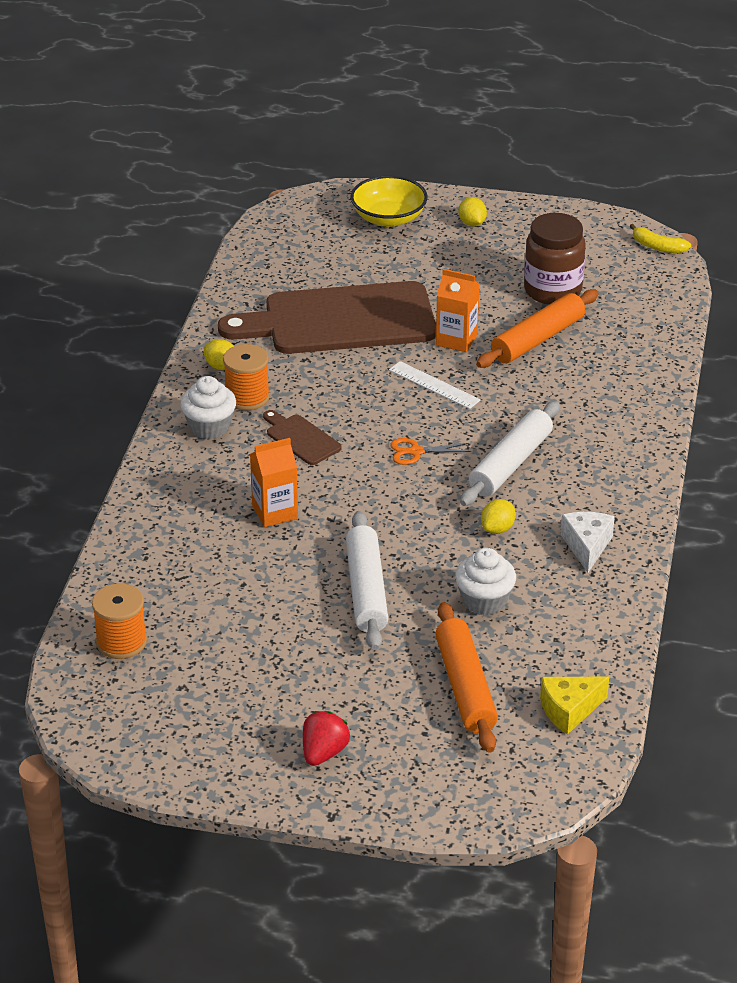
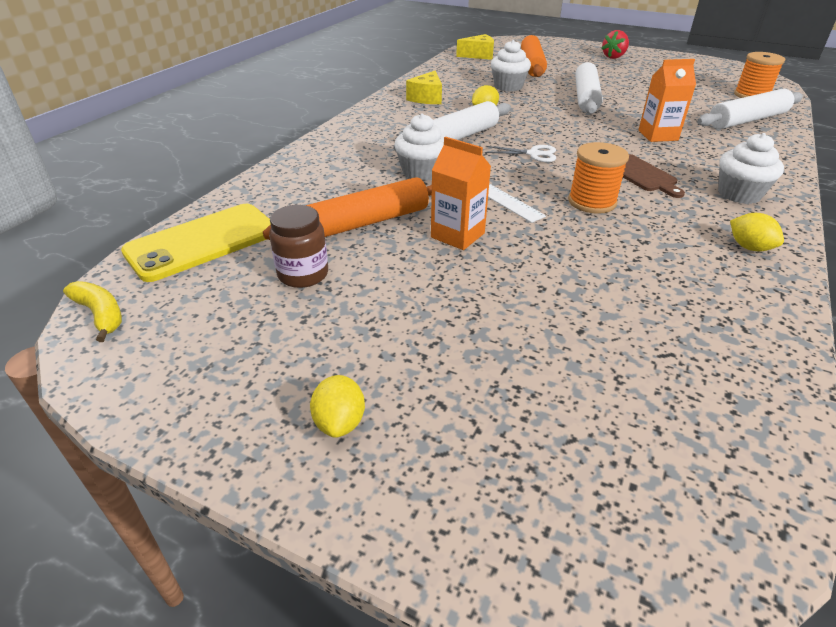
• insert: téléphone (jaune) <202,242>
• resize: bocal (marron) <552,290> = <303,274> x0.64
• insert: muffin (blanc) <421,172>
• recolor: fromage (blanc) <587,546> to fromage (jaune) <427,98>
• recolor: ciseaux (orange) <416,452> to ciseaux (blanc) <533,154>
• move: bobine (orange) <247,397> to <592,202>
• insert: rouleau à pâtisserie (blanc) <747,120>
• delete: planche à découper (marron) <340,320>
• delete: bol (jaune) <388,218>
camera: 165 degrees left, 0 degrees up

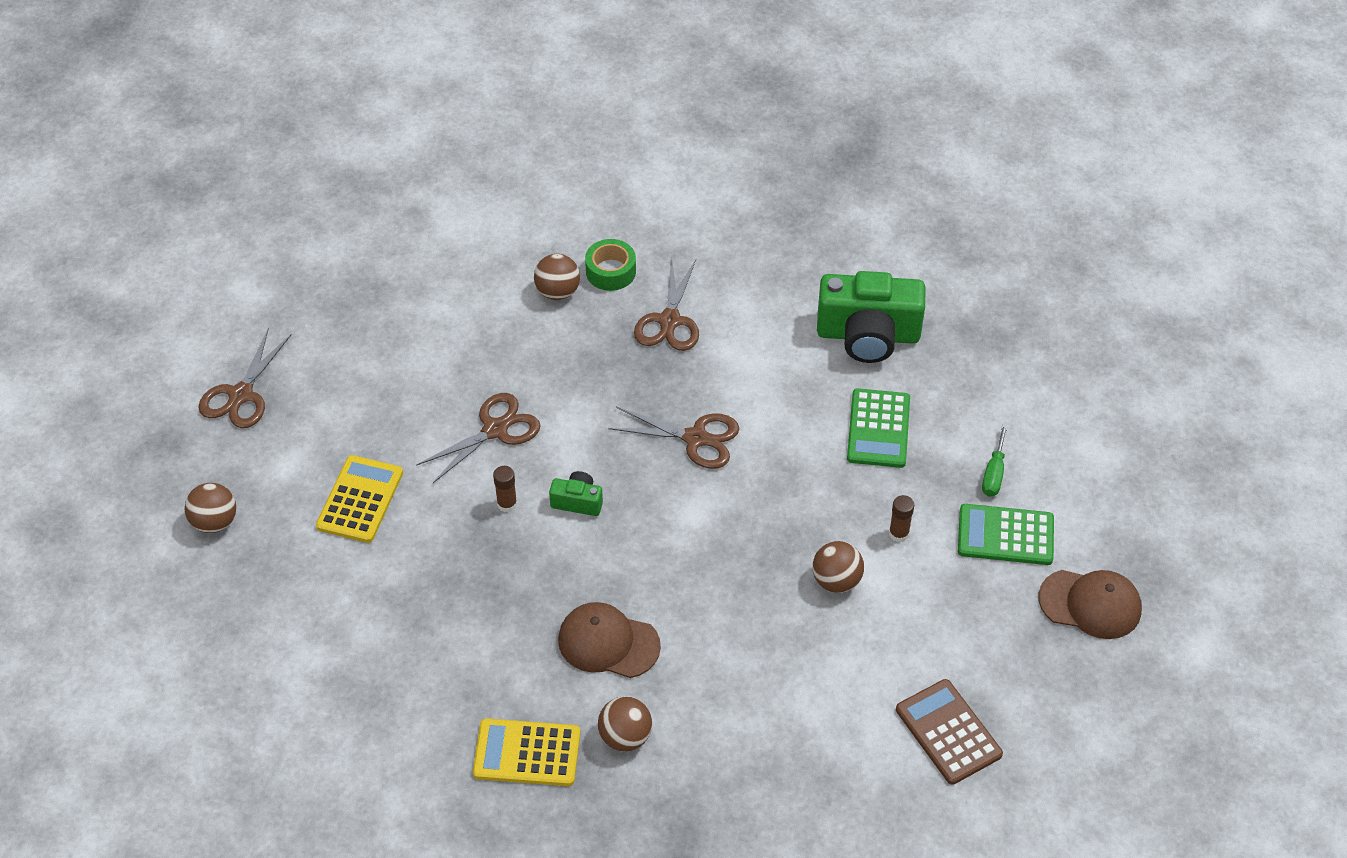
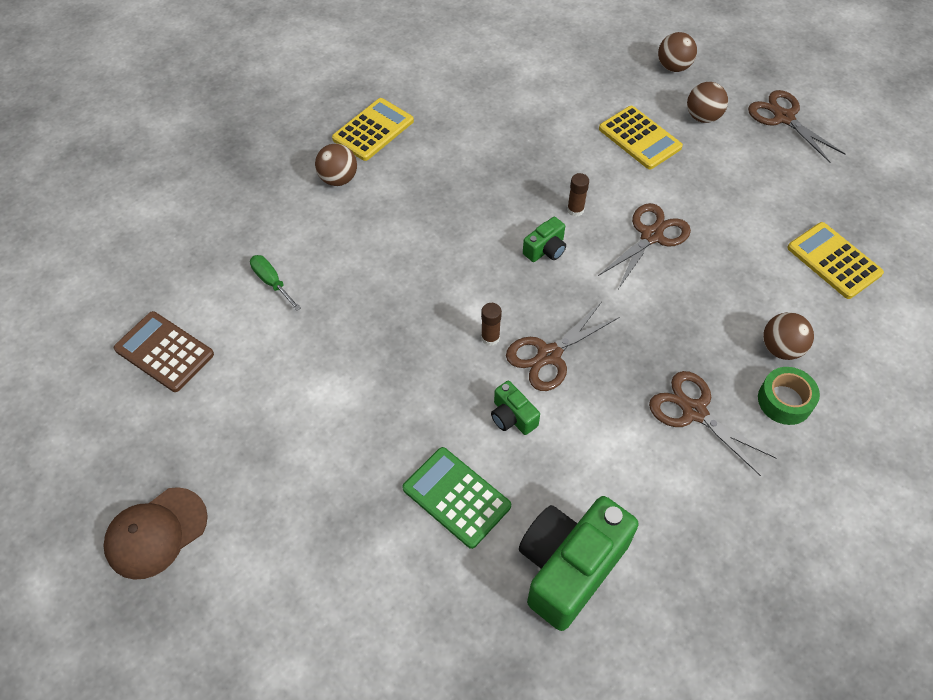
• rotate: calculatrice (marron) <948,732> = <164,352> 150 degrees counterclockwise
• move: tournevis (vert) <994,473> to <271,282>
• move: bâton de colle (marron) <899,533> to <490,338>
• insert: appareil photo (vert) <512,417>
• rotate: ciseaux (marron) <495,430> = <651,236> 135 degrees counterclockwise
• move: balle (marron) <836,581> to <703,117>
• insert: calculatrice (jaune) <834,261>
• delete: casquette (marron) <608,643>
• delete: calculatrice (vert) <1005,535>
camera: 125 degrees right, 5 degrees up

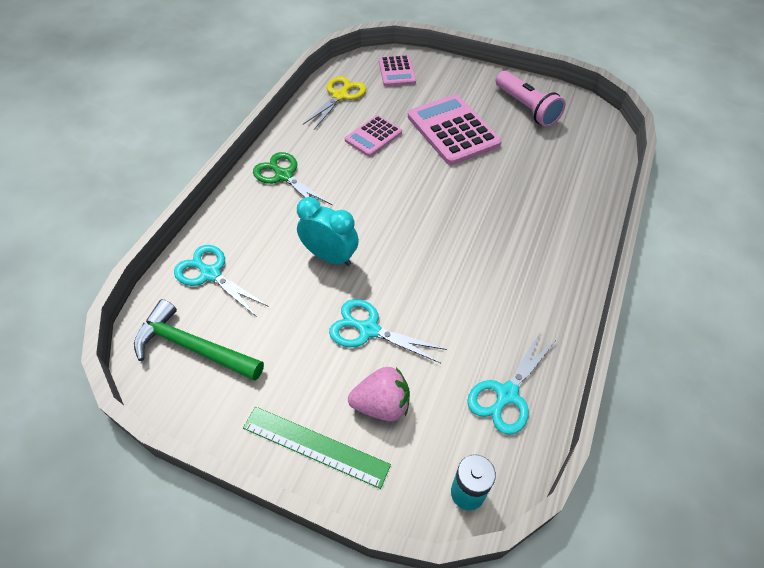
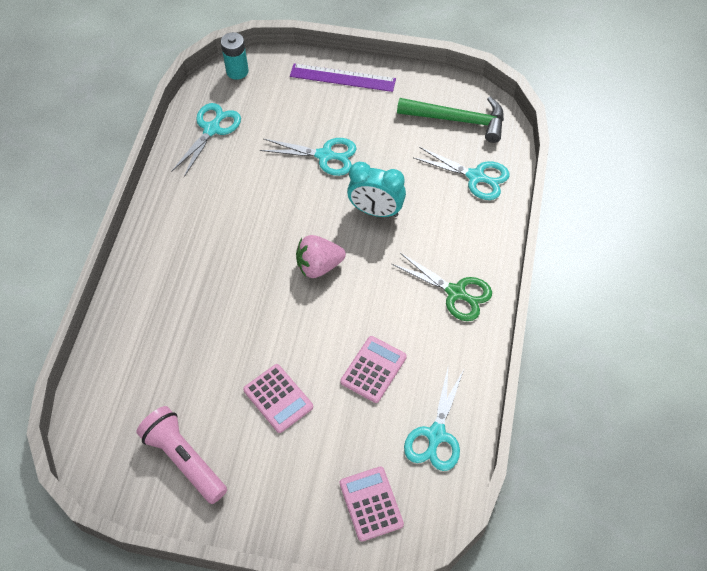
• resize: calculatrice (rose) <453,130> = <278,398> x0.58
• recolor: règle (vert) <315,446> to règle (violet) <342,77>
• move: fraise (rose) <382,404> to <319,266>
• recolor: ciseaux (jaune) <340,96> to ciseaux (turquoise) <436,435>
camera: 170 degrees right, 5 degrees up

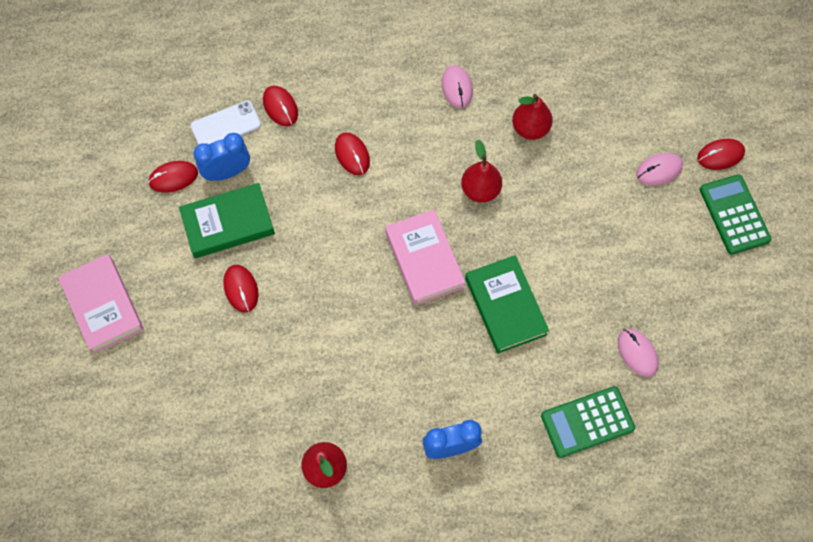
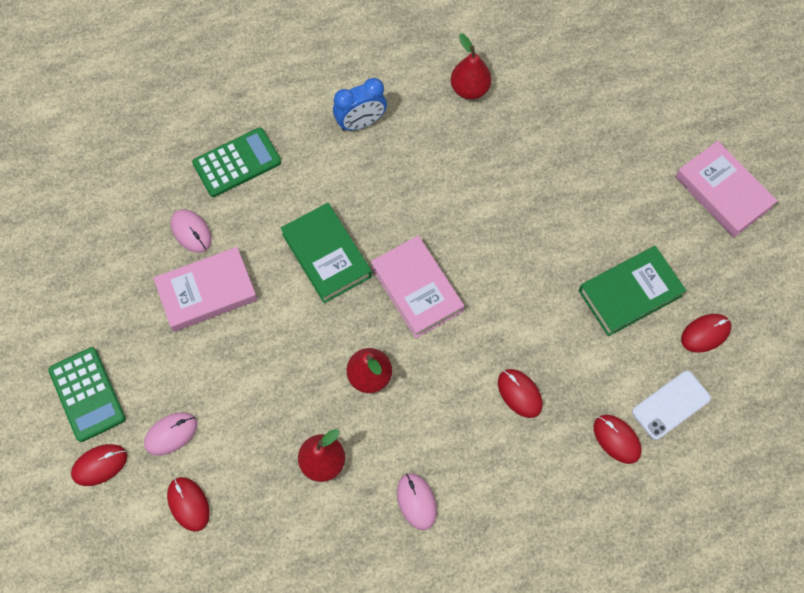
• insert: livre (rose) <207,292>
• move: souris (rouge) <241,289> to <188,504>
• delete: réveil (bleu) <227,172>
camera: 170 degrees right, 0 degrees up

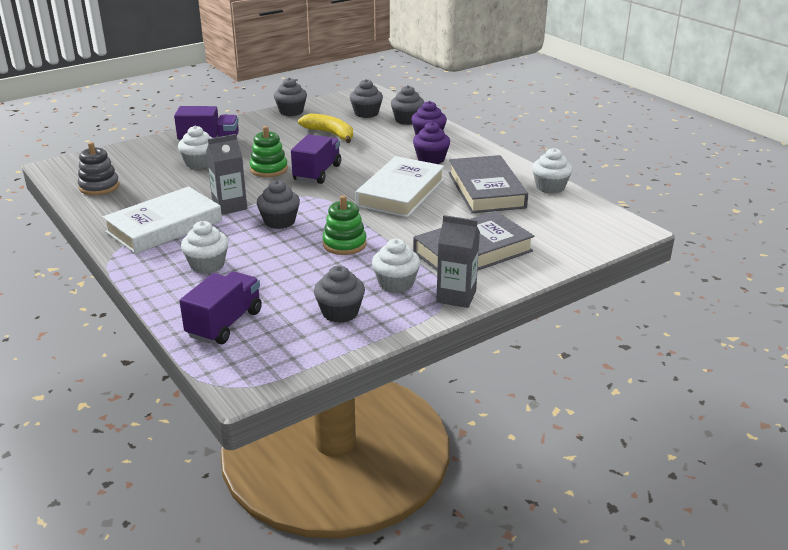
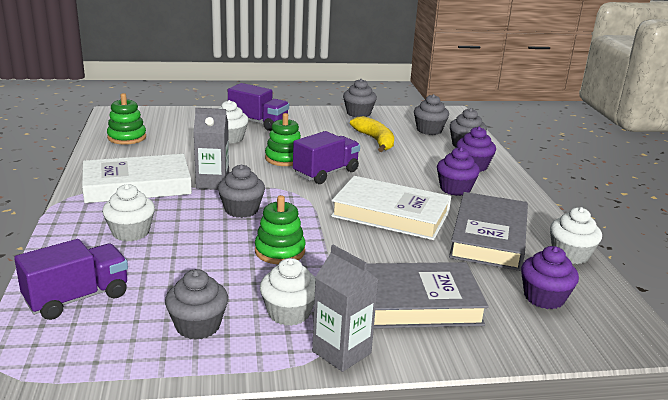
• recolor: jouet à empiler (gris) <99,187> to jouet à empiler (vert) <127,137>
• rotate: livre (blanc) <400,192> = <390,214> 60 degrees clockwise
• insert: muffin (violet) <544,297>
camera: 25 degrees right, 5 degrees down

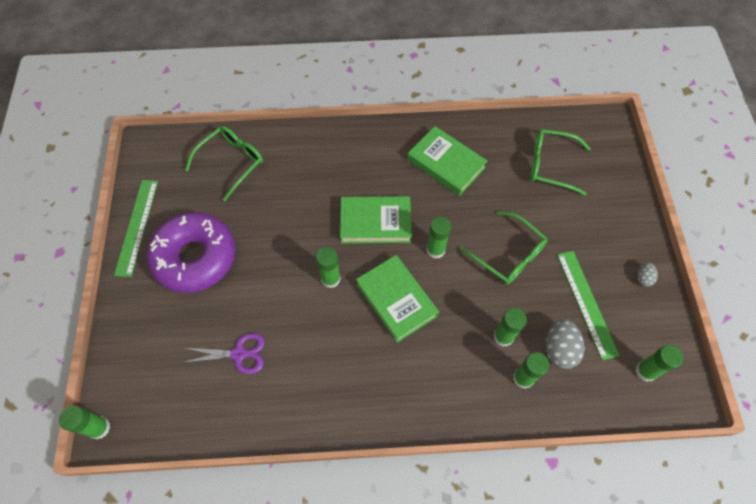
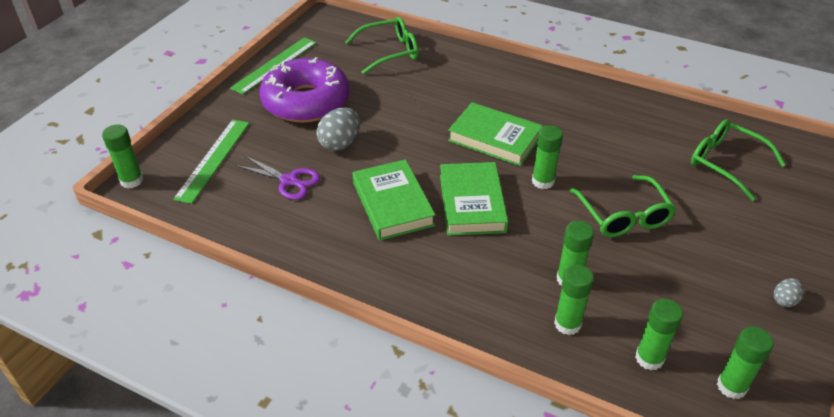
• move: règle (vert) <586,303> to <213,159>
• move: œuf (gris) <559,349> to <340,143>
• move: livre (vert) <446,163> to <393,204>
• move: bâton de colle (vert) <330,279> to <649,358>
camera: 30 degrees right, 20 degrees down

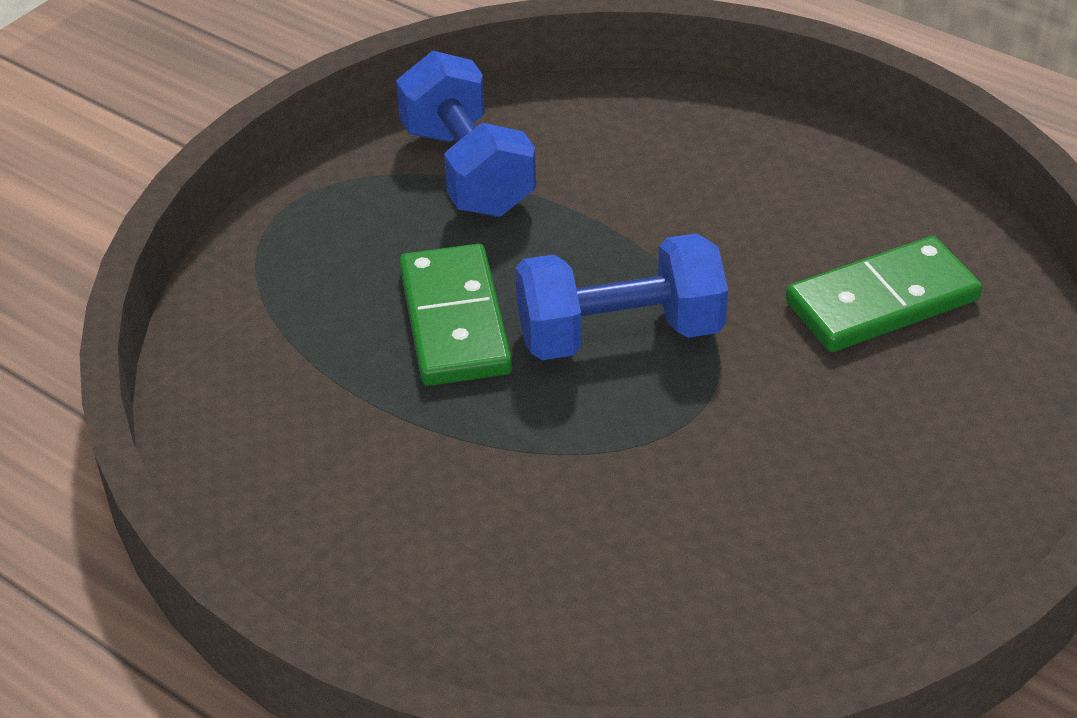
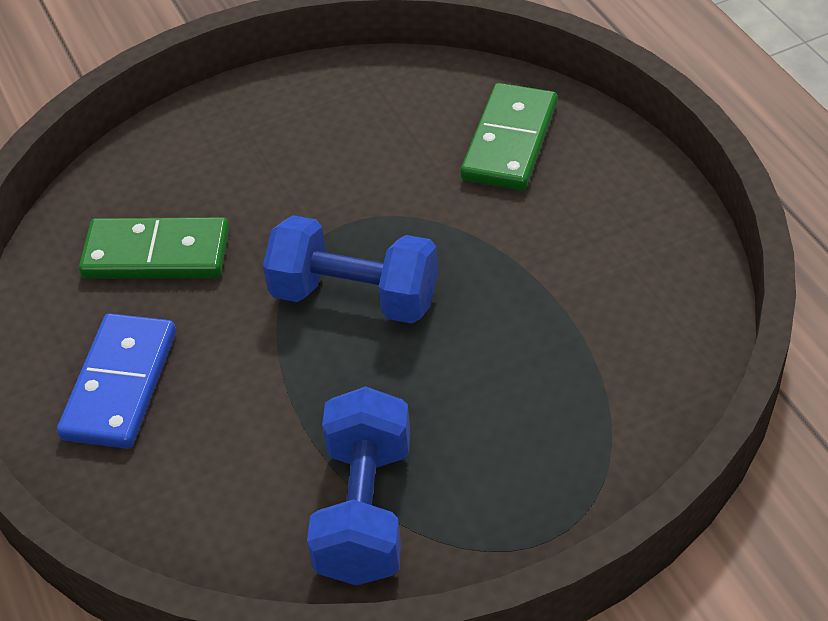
• insert: domino (bleu) <120,385>
• move: domino (vert) <454,321> to <510,141>
camera: 150 degrees left, 5 degrees up

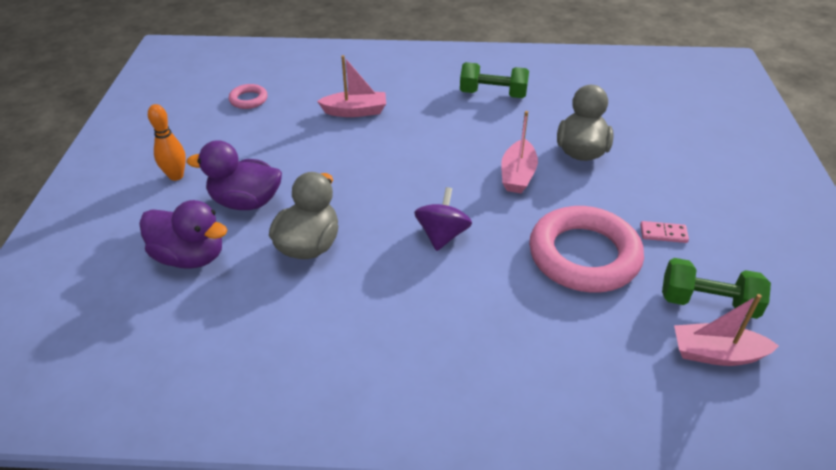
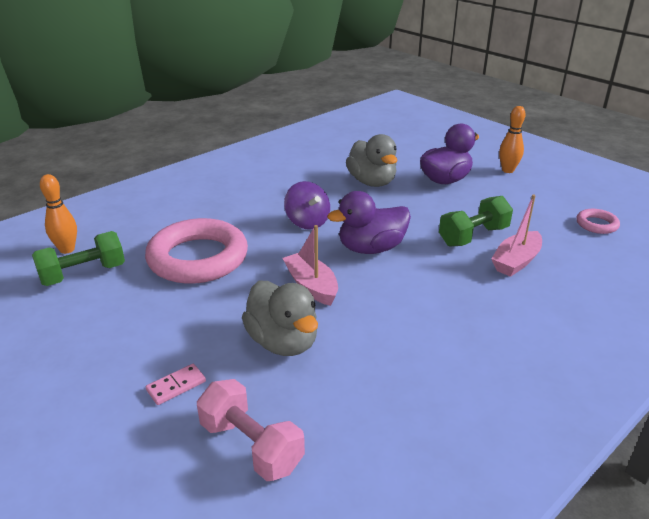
• replace: bateau (rose) <716,354> to quille (orange) <67,249>
• move: domino (rose) <663,233> to <176,386>
• insert: haltère (rose) <251,446>
• move: canard (violet) <190,257> to <371,248>
• move: haltère (vert) <493,94> to <473,236>
camera: 135 degrees right, 10 degrees down

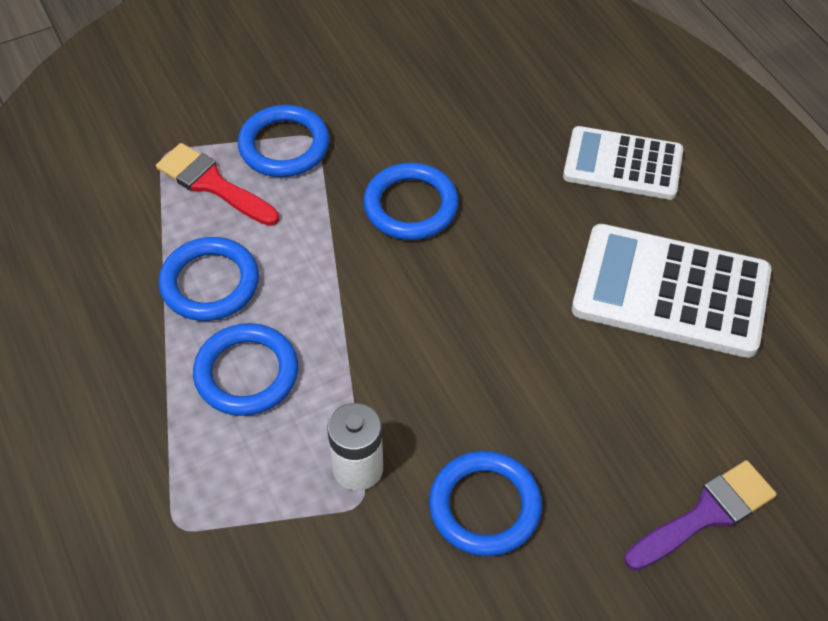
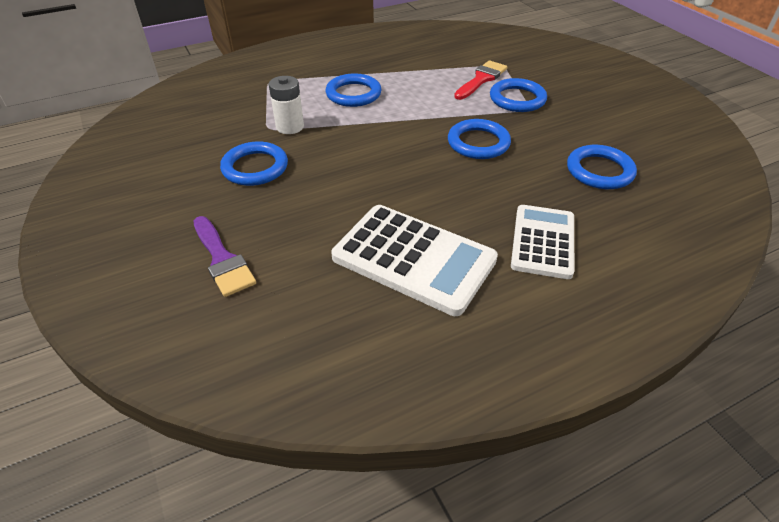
• rotate: calculatrice (blanc) <671,292> = <414,259> 105 degrees clockwise
• move: anneau (bleu) <210,283> to <599,171>
camera: 90 degrees right, 10 degrees down

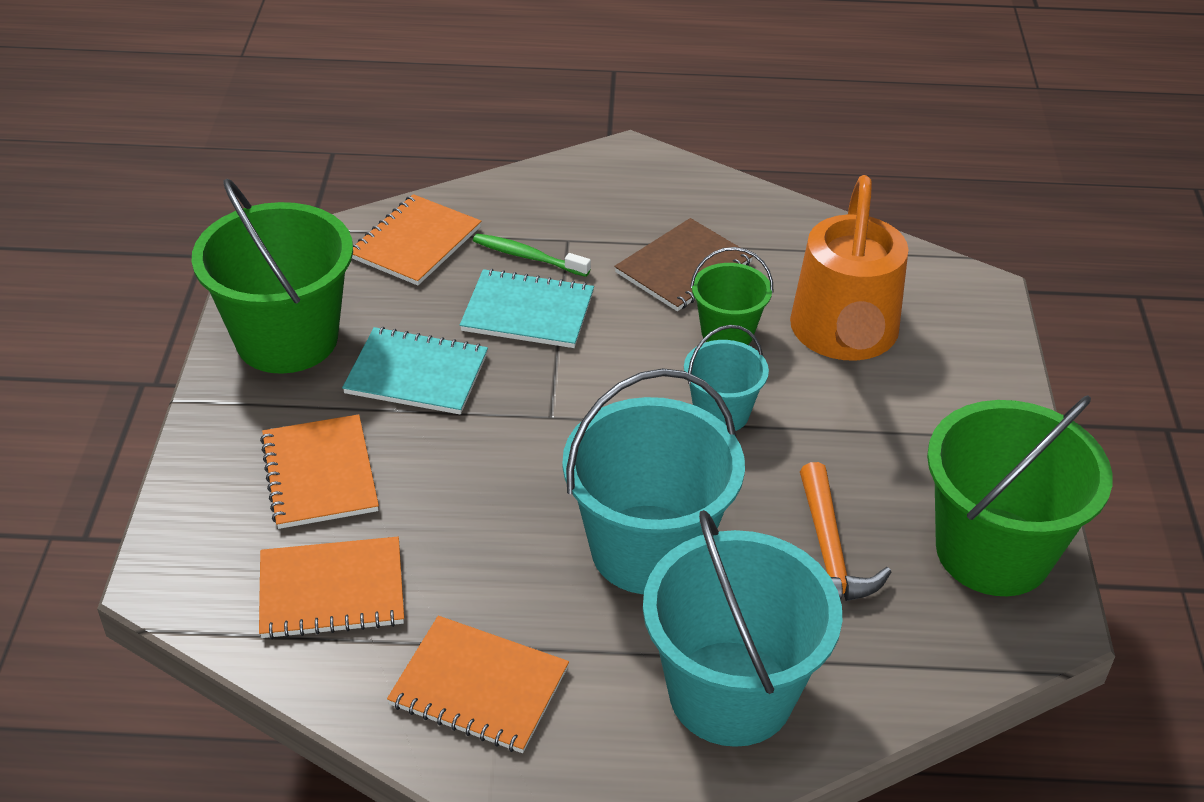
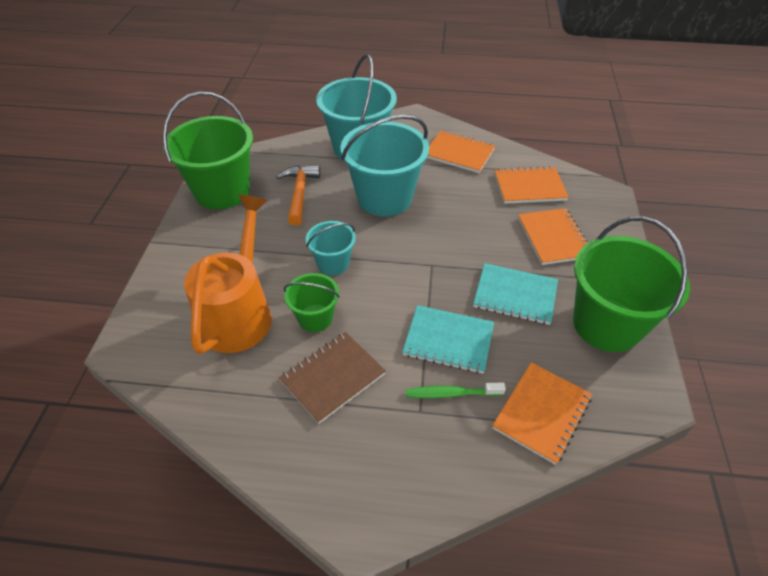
• rotate: brosse à dents (vert) <527,257> = <451,393> 150 degrees clockwise
camera: 175 degrees left, 5 degrees up

